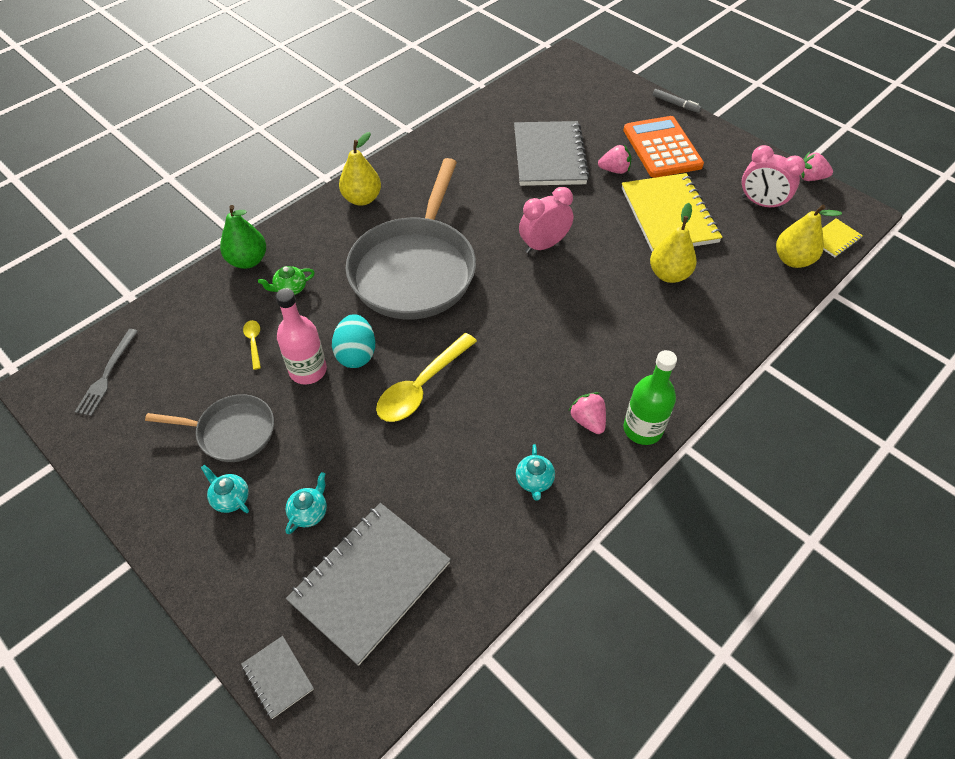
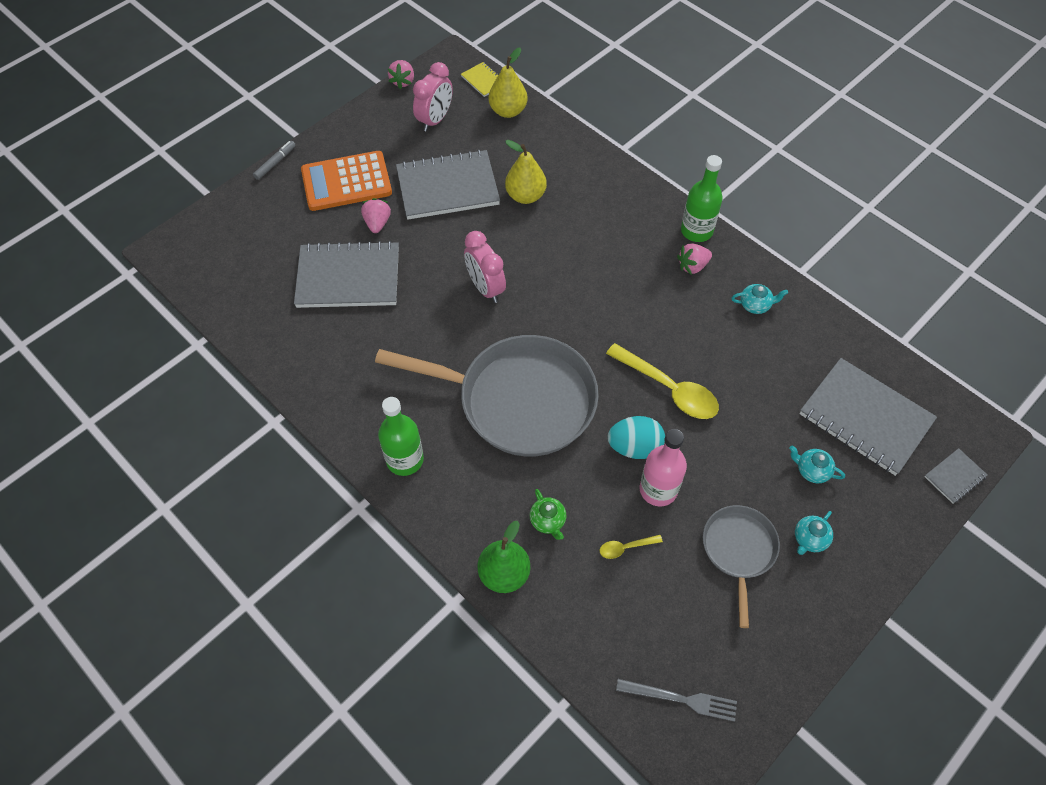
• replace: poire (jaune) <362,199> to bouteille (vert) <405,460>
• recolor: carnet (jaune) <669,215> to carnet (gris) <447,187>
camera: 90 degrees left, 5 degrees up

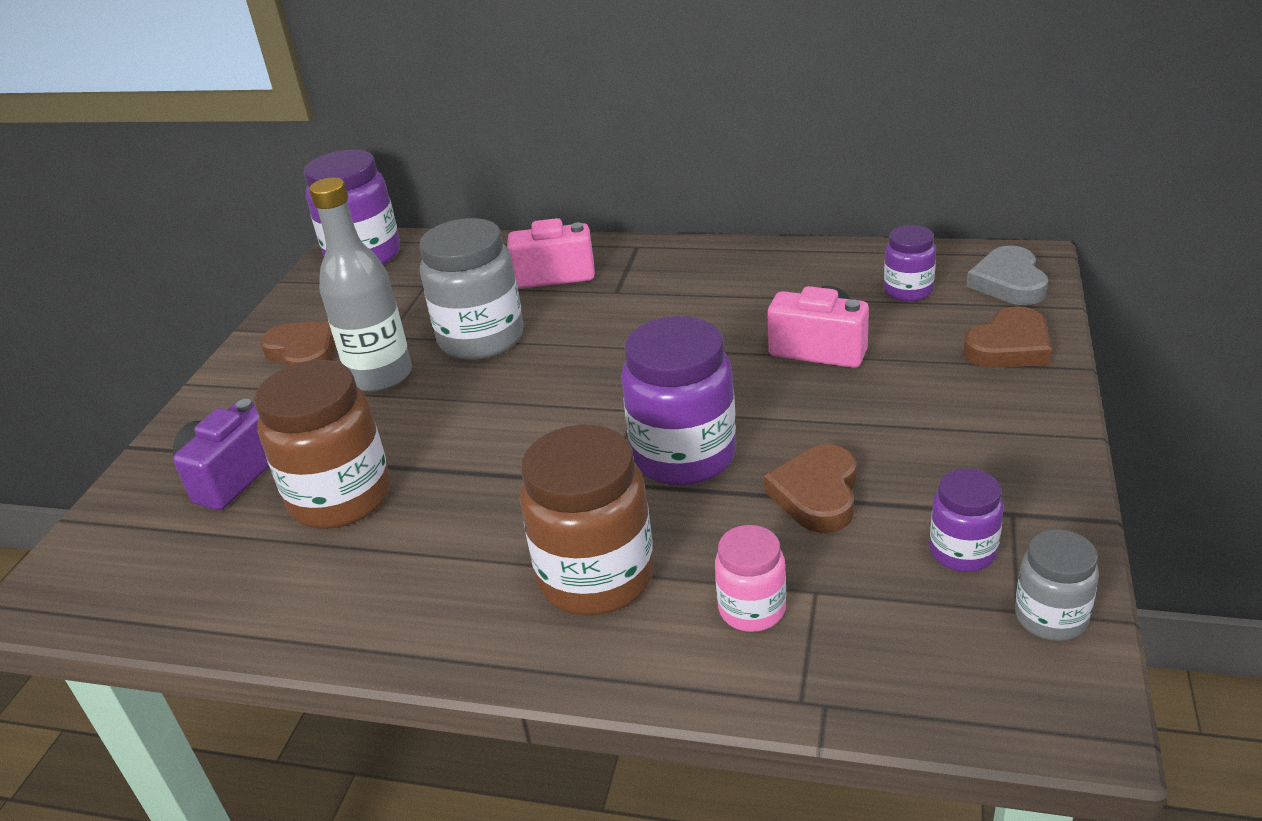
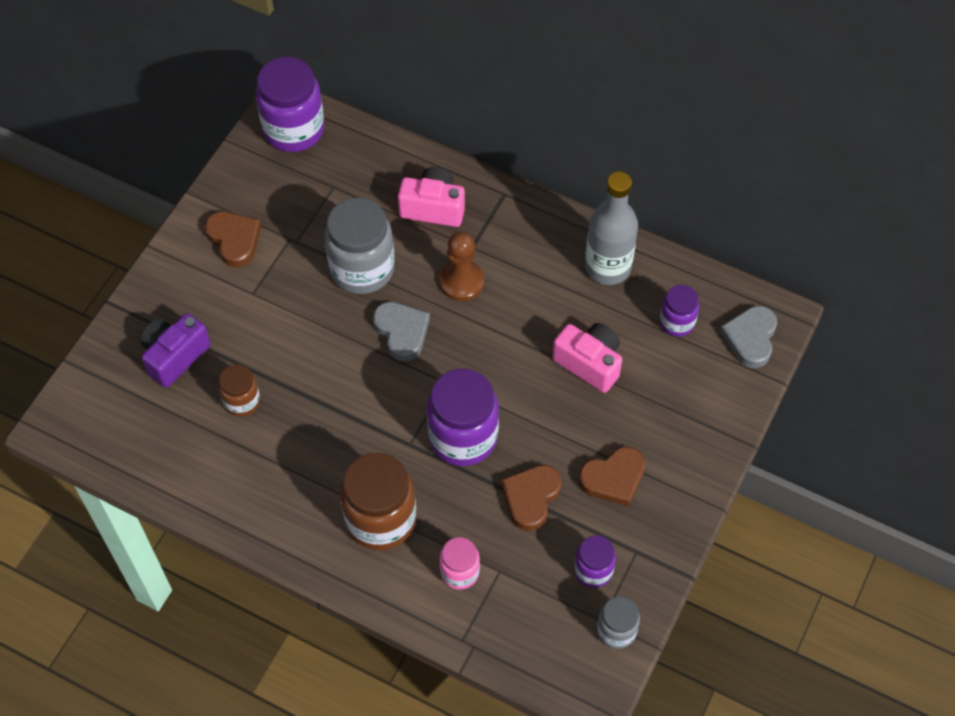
• resize: bocal (marron) <341,498> = <242,401> x0.54
• insert: cœur (gris) <402,332>
• insert: pion (marron) <461,282>
• move: cœur (marron) <1009,347> to <613,478>
• move: bouteille (gris) <380,376> to <607,267>
camera: 10 degrees right, 25 degrees up

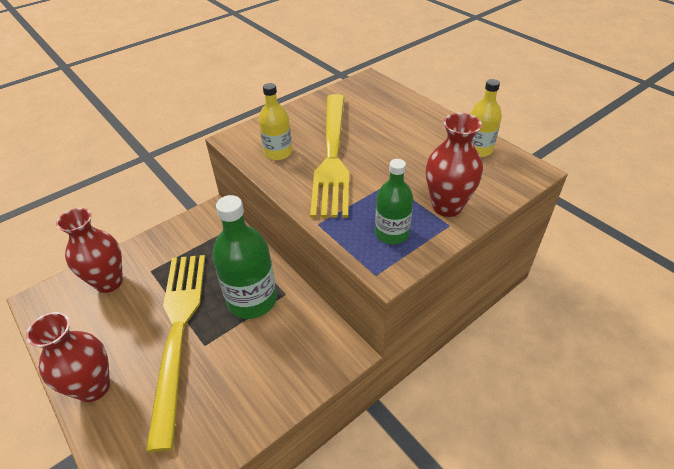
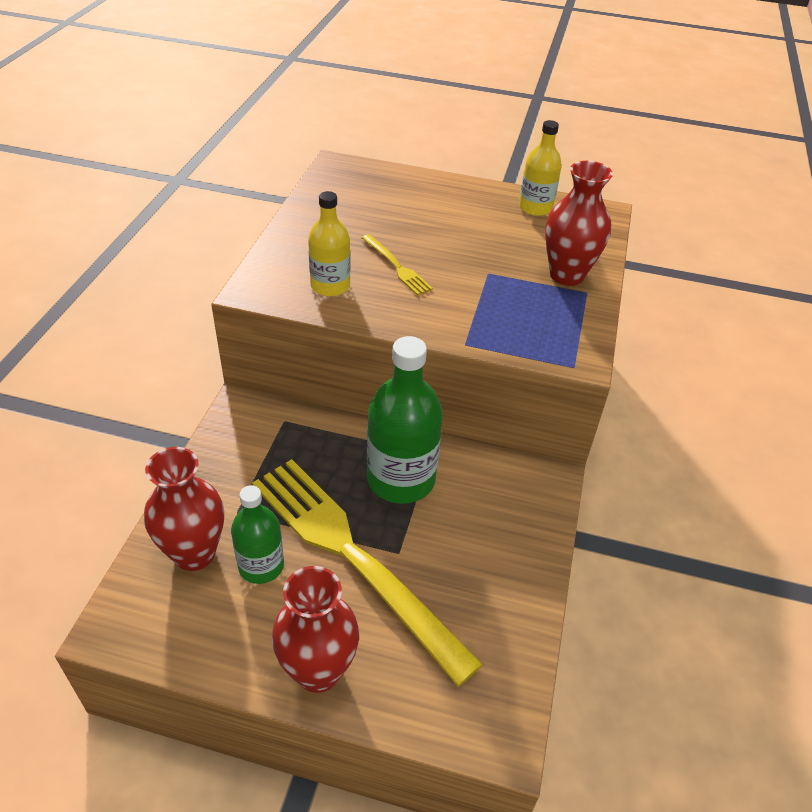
• move: bouteille (vert) <392,233> to <261,566>
• resize: fourchette (jaune) <332,155> = <396,266> x0.41
camera: 40 degrees left, 0 degrees up

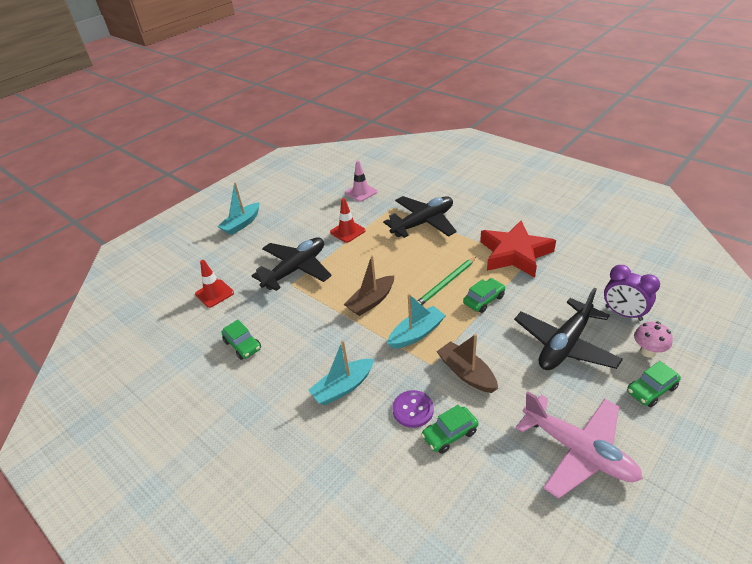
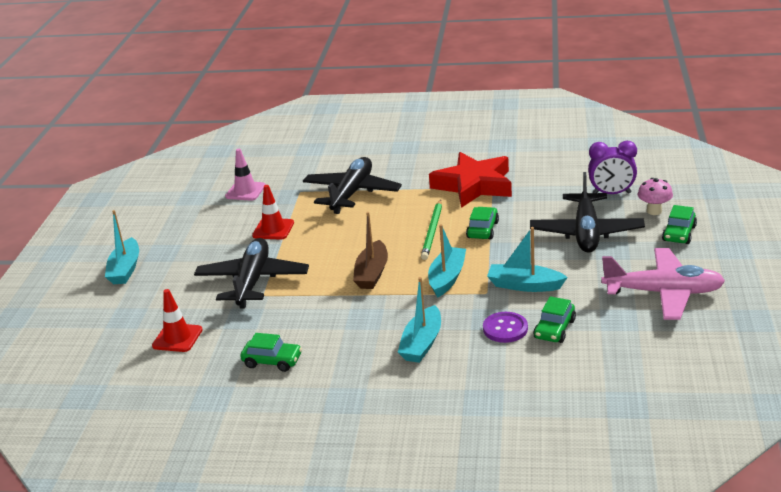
• recolor: bateau (marron) <466,373> to bateau (turquoise) <524,285>
camera: 35 degrees left, 10 degrees down

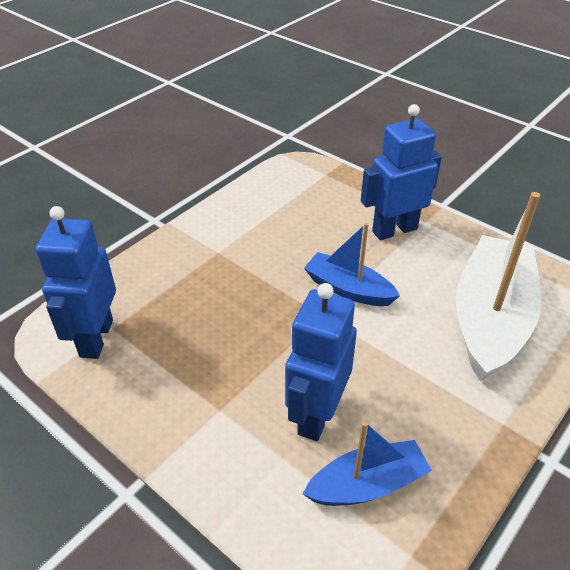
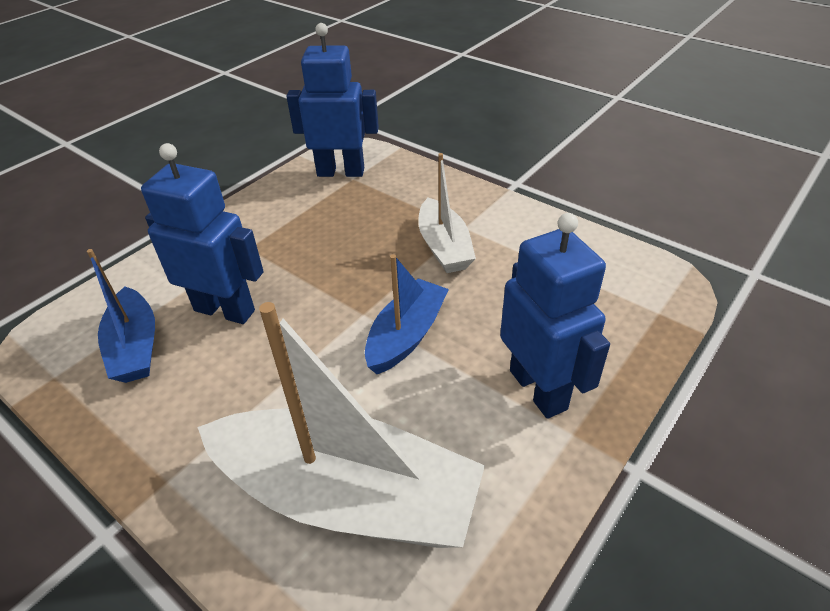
• insert: bateau (blanc) <444,247>
camera: 90 degrees right, 0 degrees up

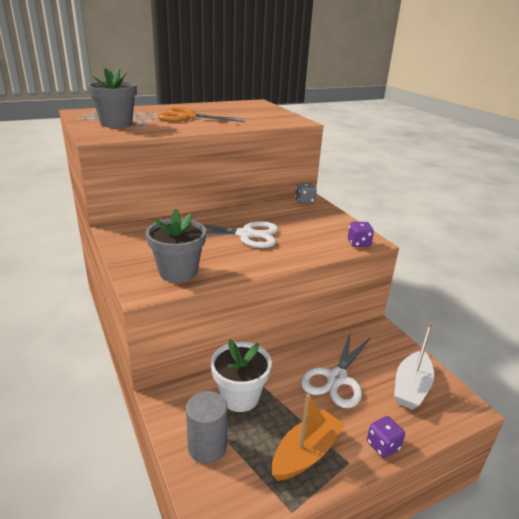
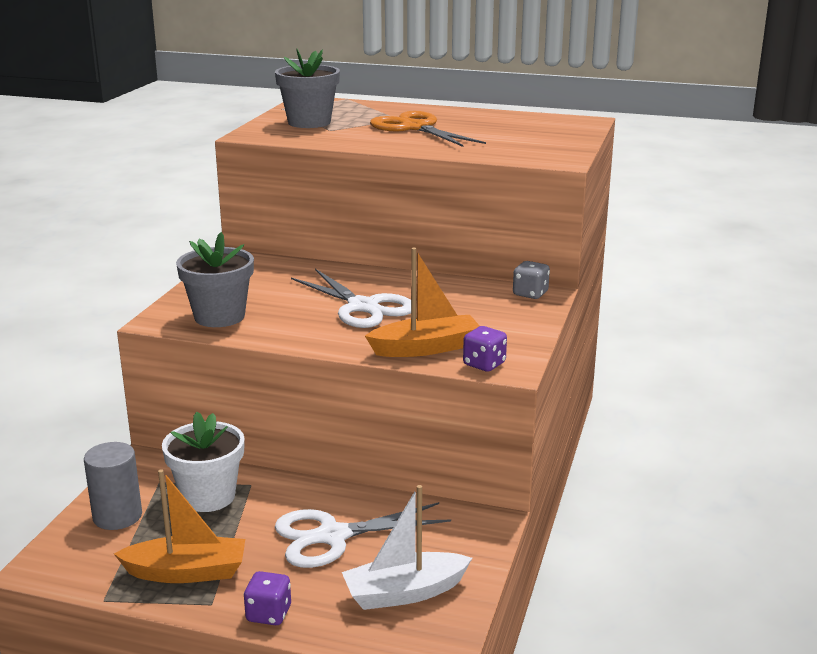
• insert: bateau (orange) <426,348>
camera: 45 degrees right, 5 degrees down

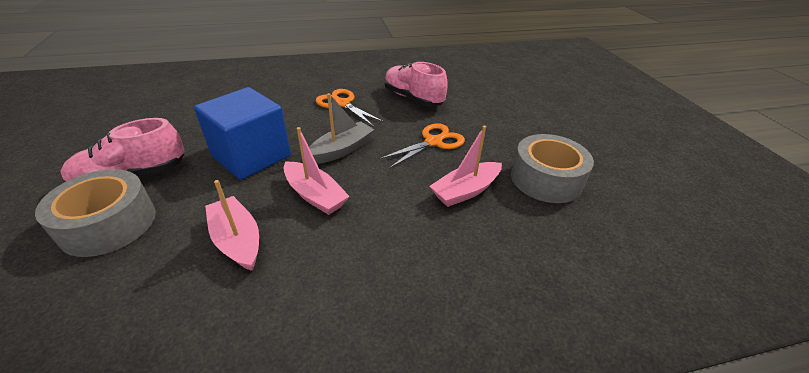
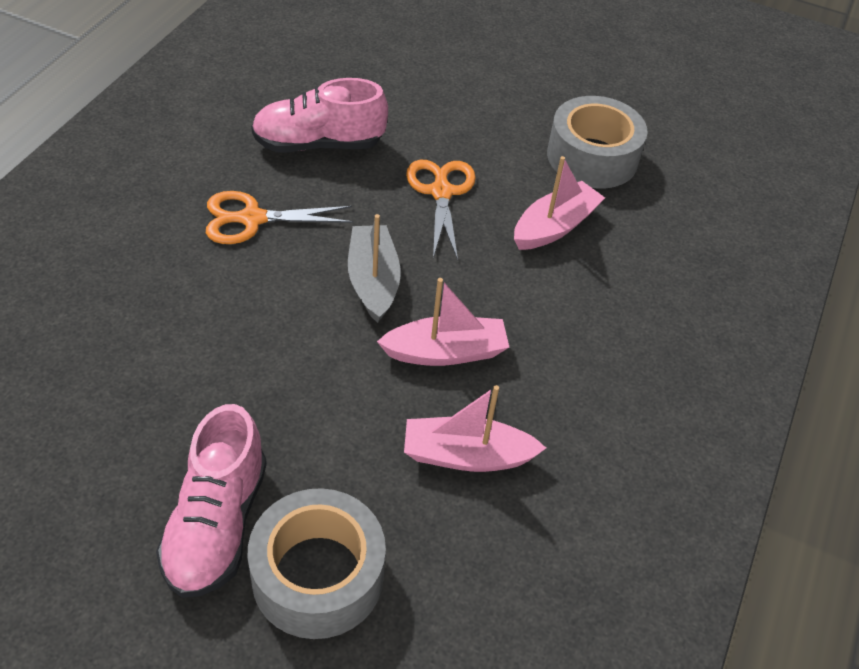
• rotate: bateau (rose) <465,191> = <554,227> 135 degrees counterclockwise
• delete: cube (bleu) <251,156>
camera: 55 degrees left, 10 degrees up

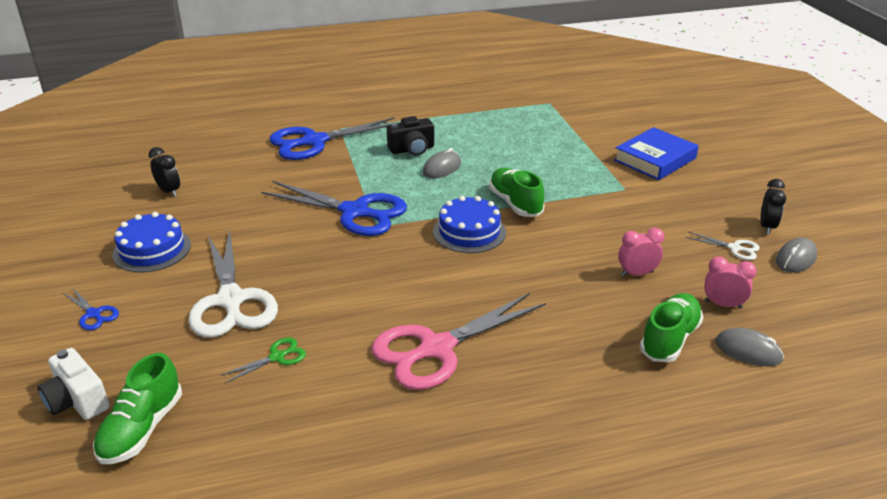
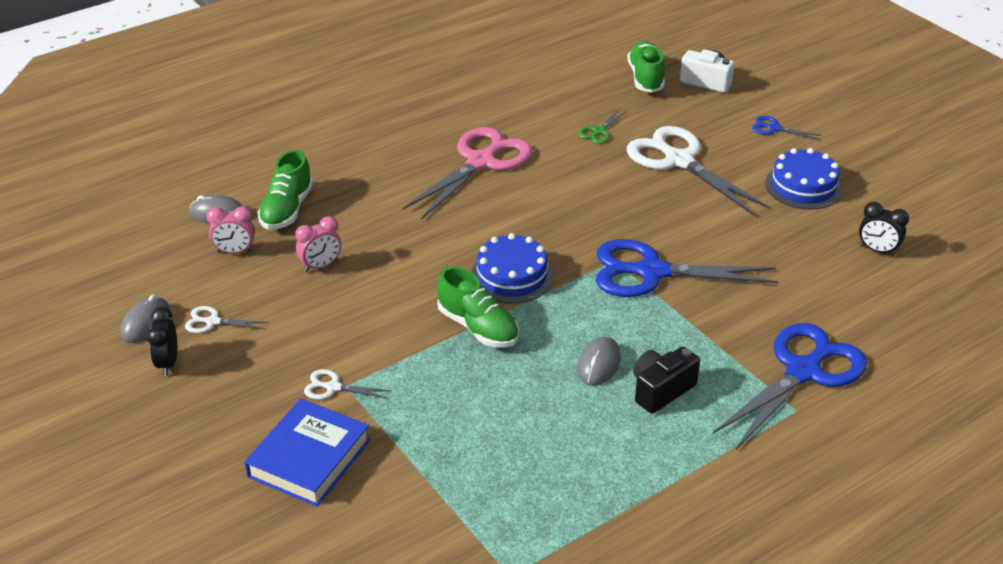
• insert: ciseaux (blanc) <333,387>
camera: 160 degrees right, 5 degrees up

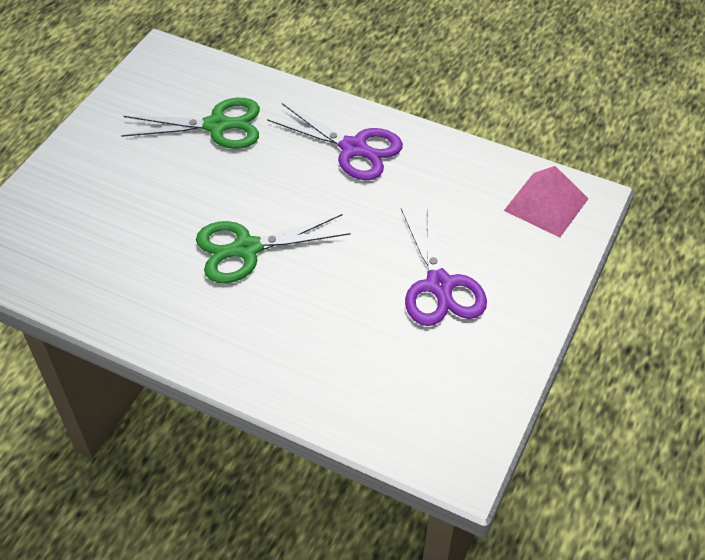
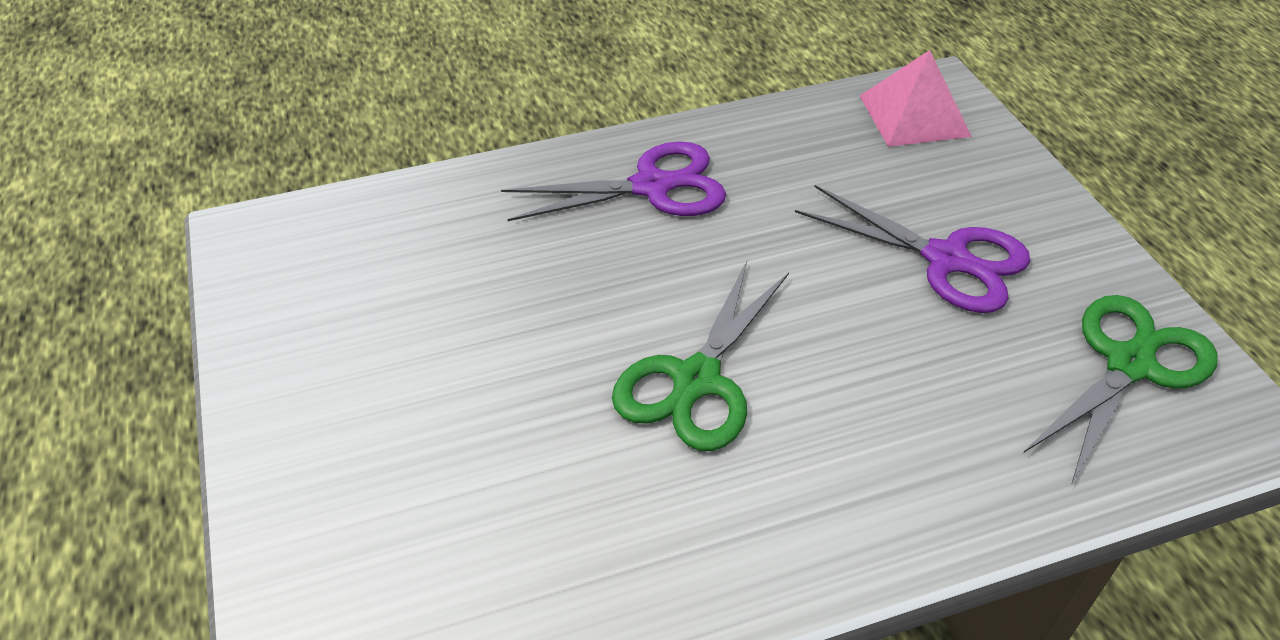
• move: ciseaux (vert) <217,125> to <1129,364>
camera: 45 degrees left, 5 degrees down

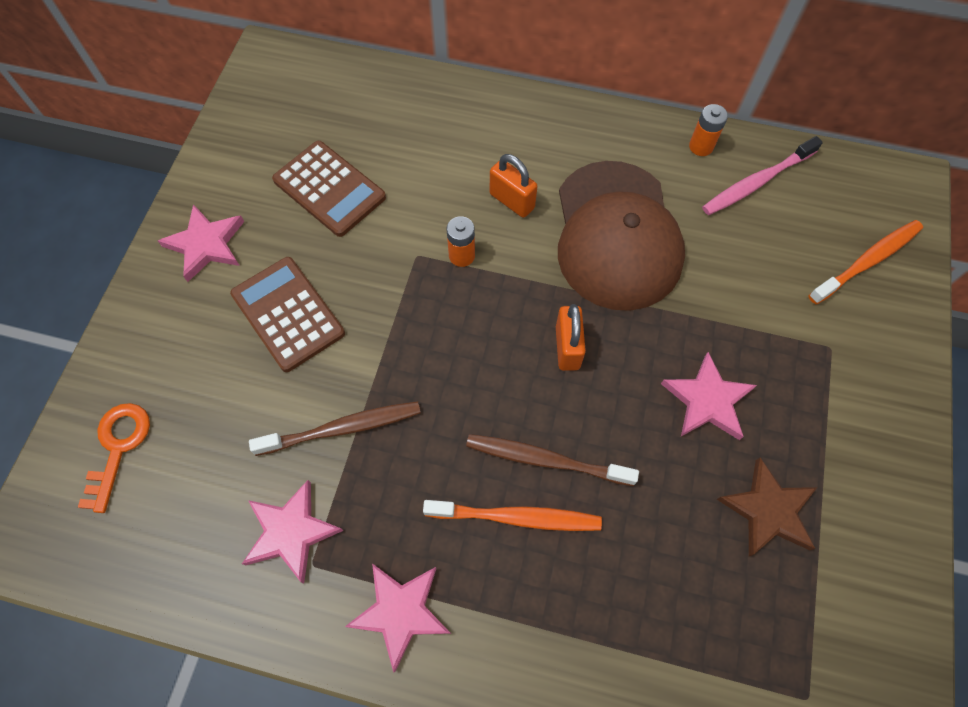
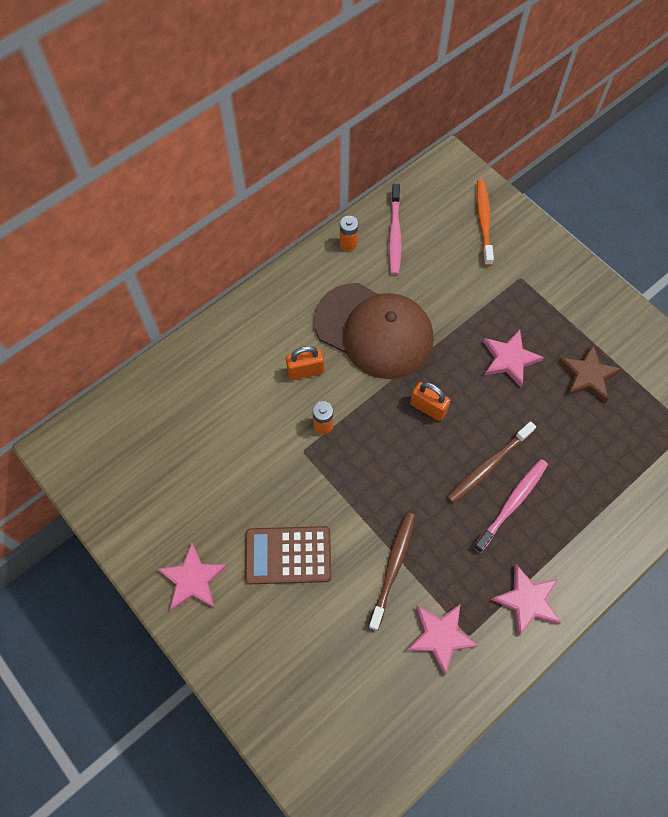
• recolor: brosse à dents (orange) <516,517> to brosse à dents (rose) <512,503>
• delete: clé (orange) <118,448>
• delete: calculatrice (marron) <329,189>
camera: 55 degrees left, 0 degrees up

